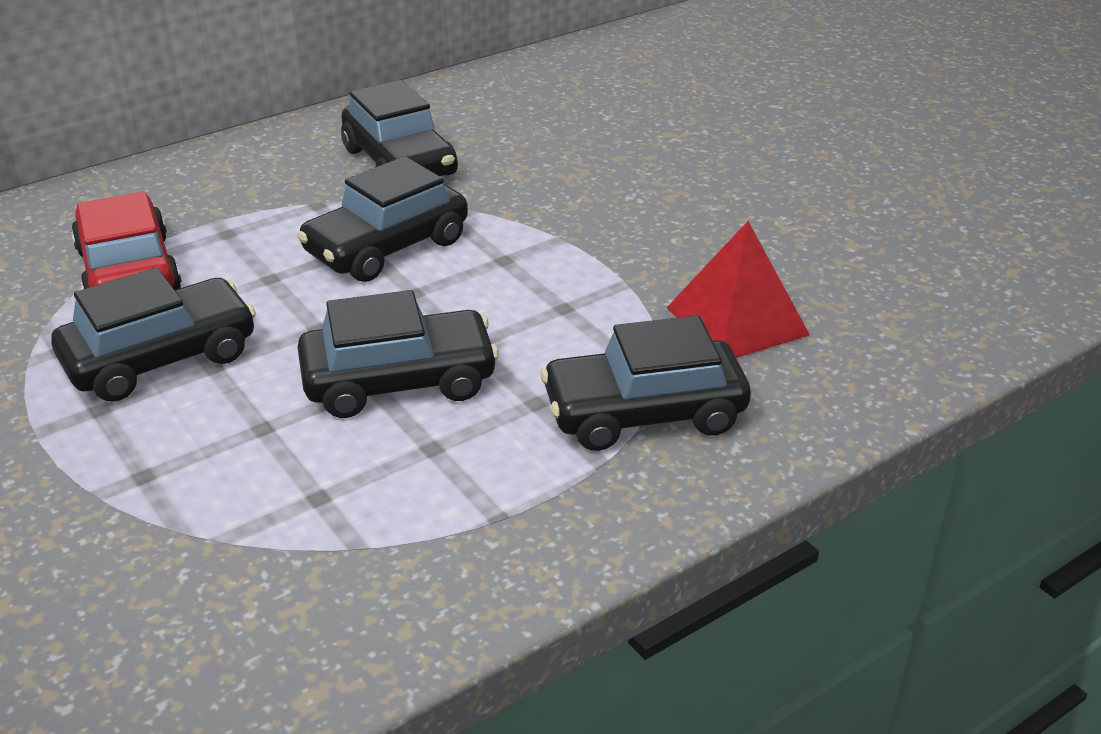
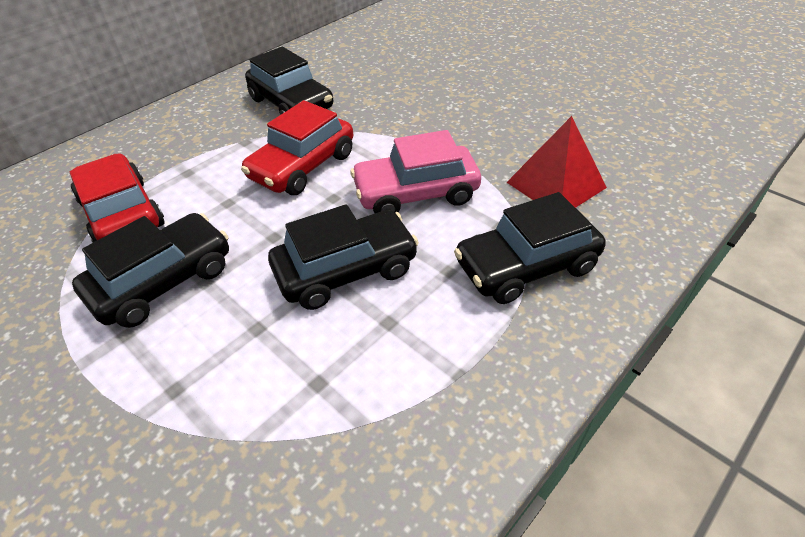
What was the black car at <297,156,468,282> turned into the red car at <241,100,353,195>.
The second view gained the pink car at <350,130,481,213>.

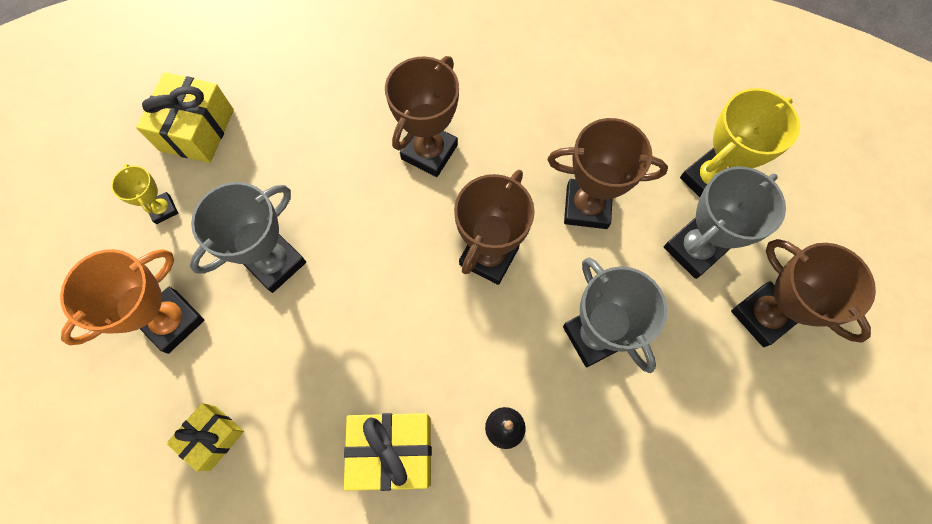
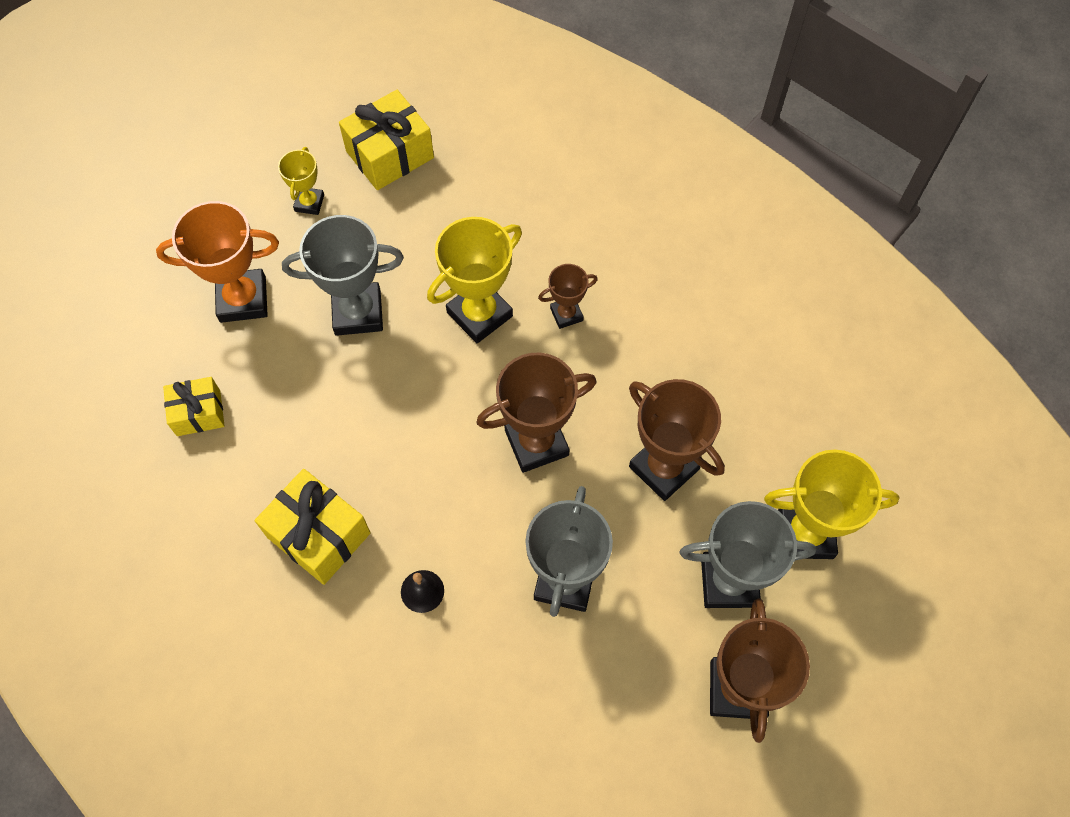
The size of the brown trophy at <385,56,459,177> changed by a factor of 0.54.
The second view gained the yellow trophy at <427,217,522,343>.

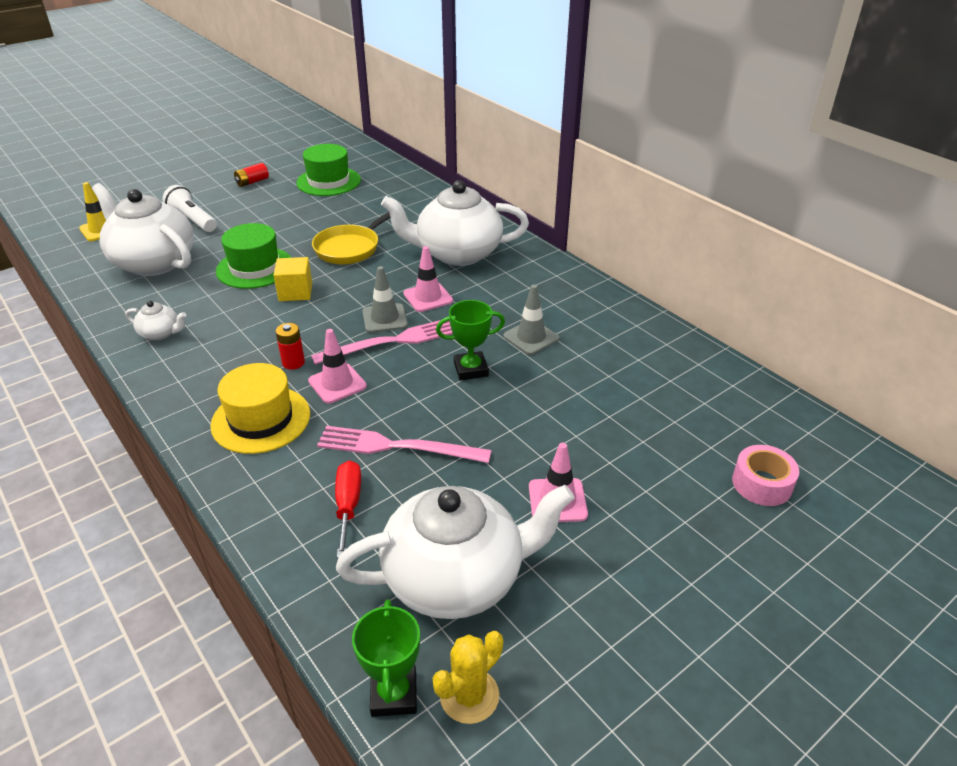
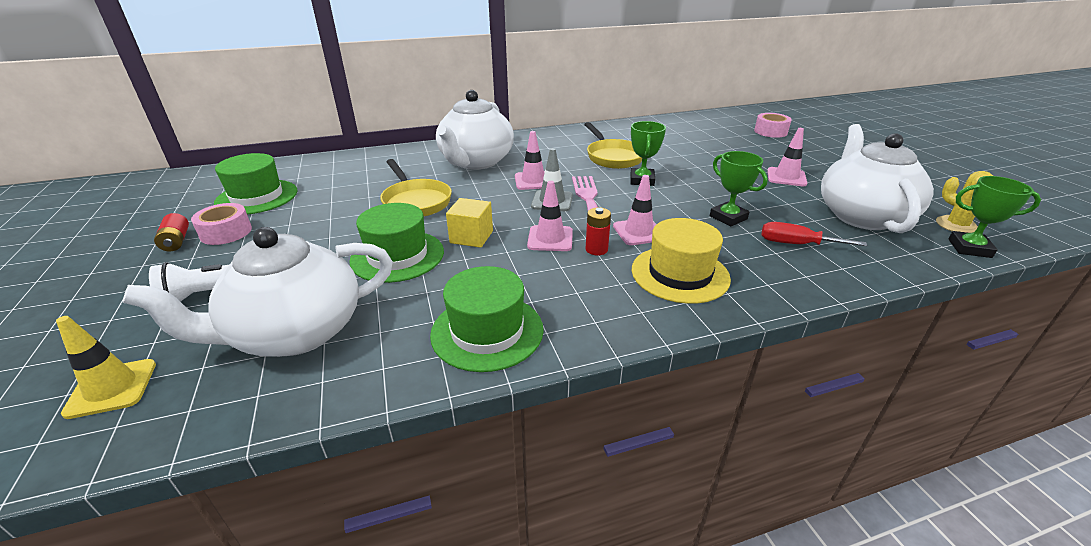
Where the grey traffic cone stood at <503,284,559,355>, the yellow pan came to stand at <584,122,642,169>.
Where the white teapot stood at <125,301,187,340>, the green hat came to stand at <430,266,544,372>.
Where the pink fork stood at <317,426,492,463>, the green trophy came to stand at <710,151,768,227>.
The second view gained the pink traffic cone at <527,181,573,251>.
The second view gained the pink tape at <191,203,252,245>.

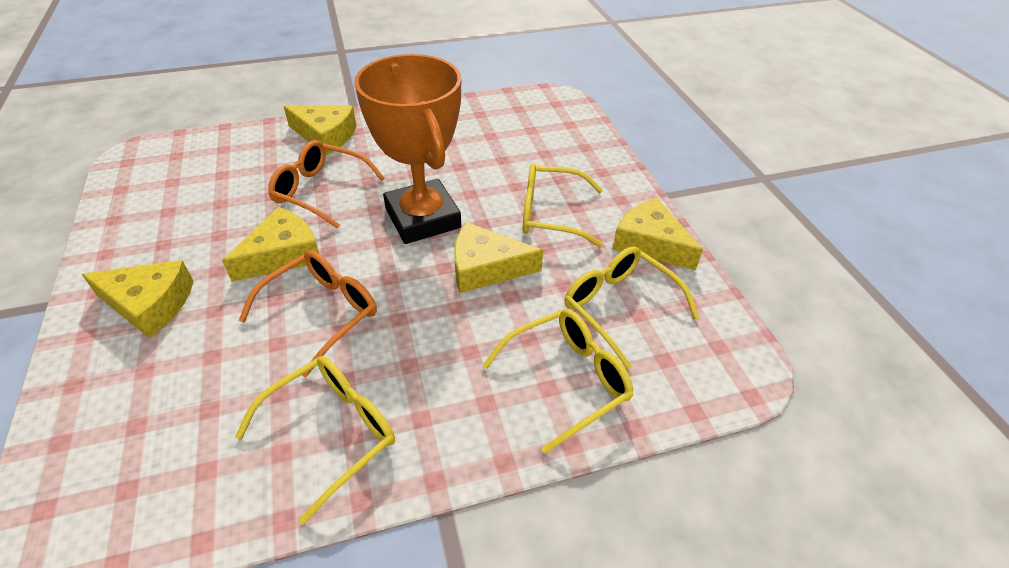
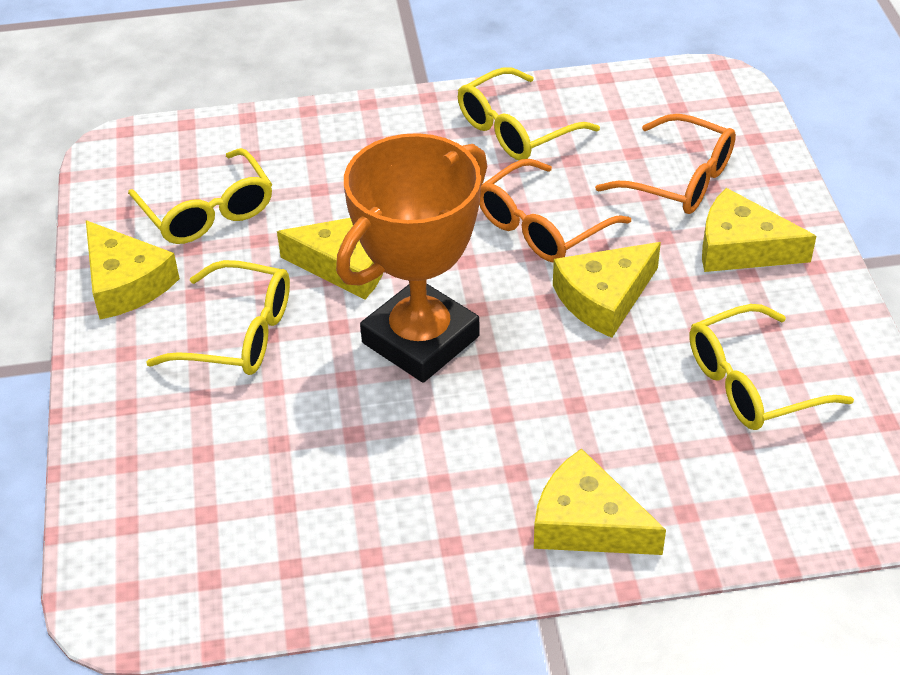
The orange trophy at <354,54,461,244> ended up facing another way, 60 degrees clockwise from before.
The orange glasses ended up elsewhere, having gone from <268,140,385,229> to <595,114,736,214>.
The yellow glasses ended up elsewhere, having gone from <483,309,633,454> to <689,304,854,430>.

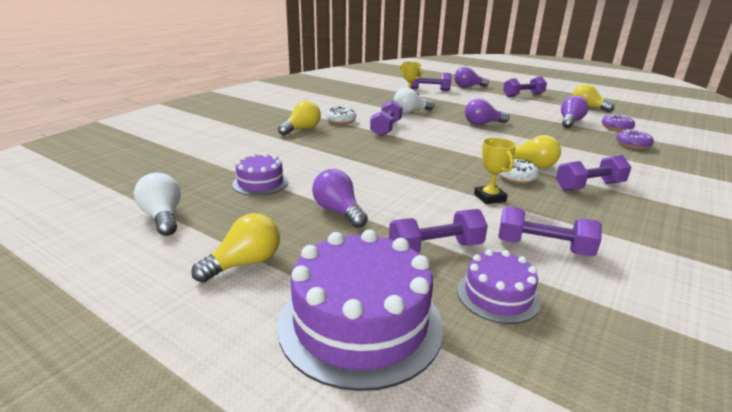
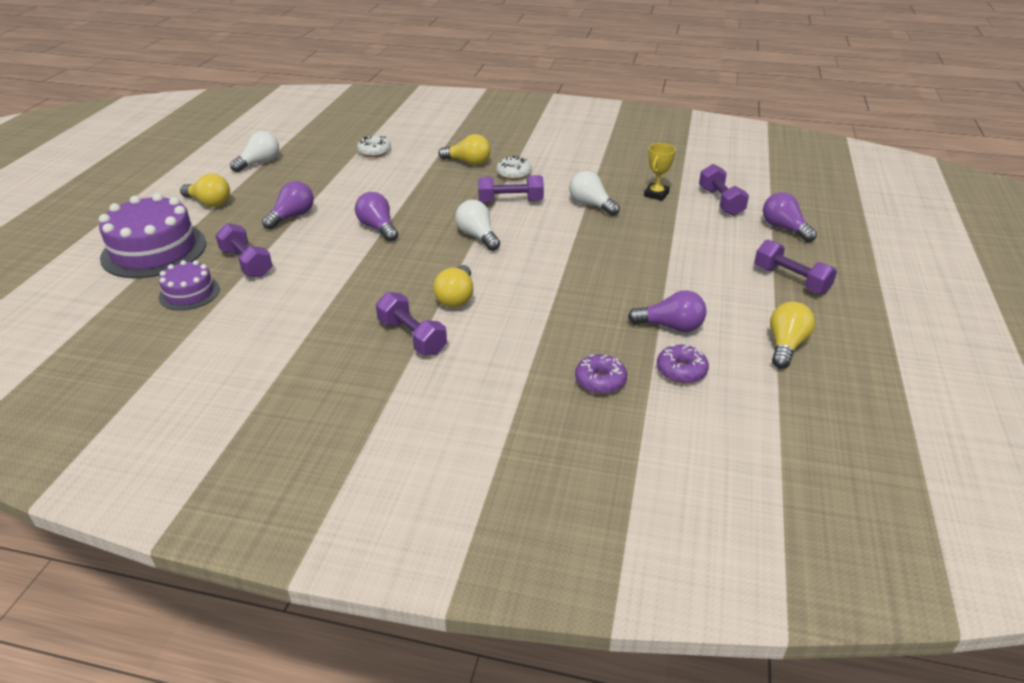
The purple light bulb ended up elsewhere, having gone from <465,98,509,125> to <355,192,398,242>.
The second view lost the yellow trophy at <474,138,516,204>.
The second view lost the purple cake at <232,153,289,196>.
The white donut ended up elsewhere, having gone from <499,159,539,184> to <357,136,391,157>.
The second view lost the purple dumbbell at <498,206,602,256>.
The second view gained the white light bulb at <455,200,500,251>.

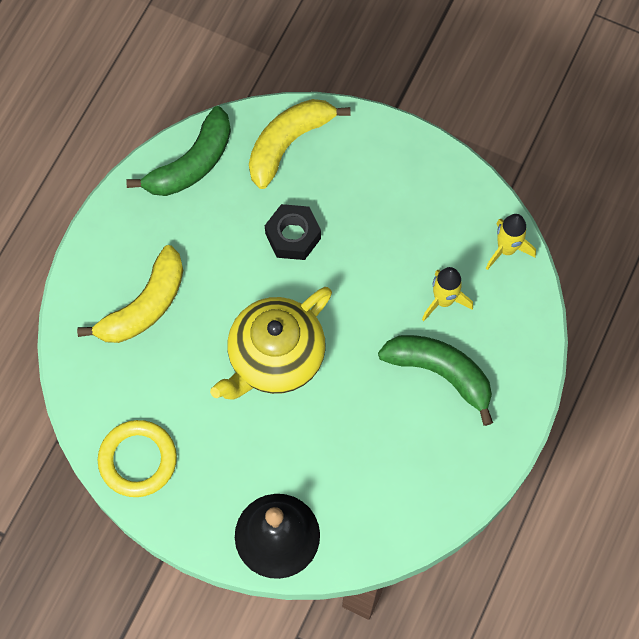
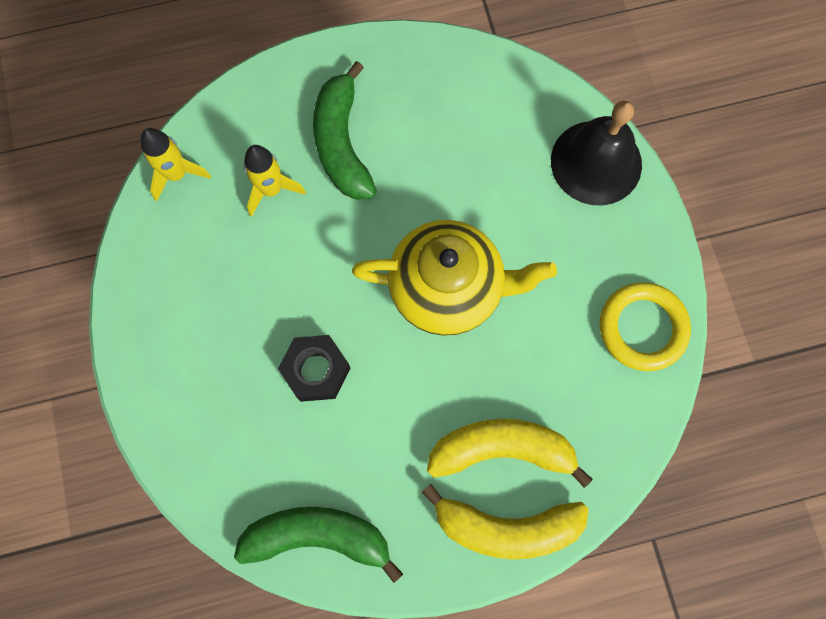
The yellow banana ended up elsewhere, having gone from <249,99,351,189> to <422,484,588,559>.

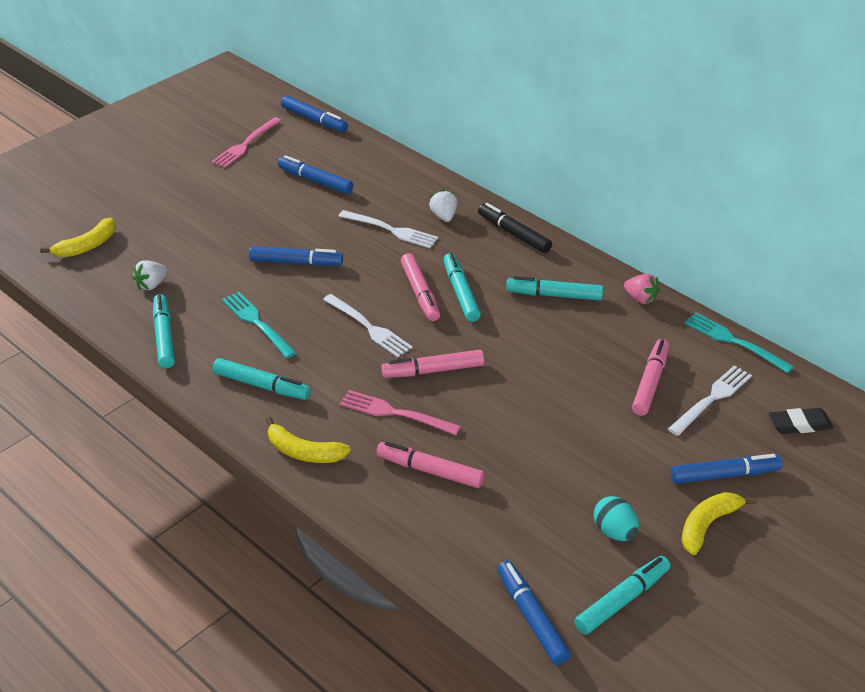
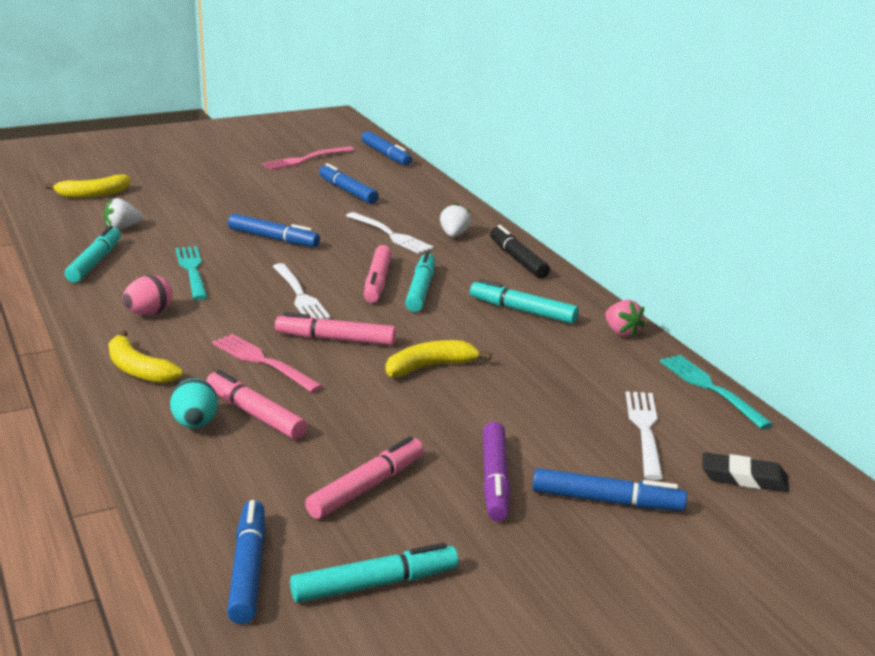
The pink marker ended up elsewhere, having gone from <632,339,669,416> to <305,436,424,519>.
Where the turquoise marker stood at <213,358,311,400>, the pink egg came to stand at <123,275,173,315>.
The white fork at <668,365,752,436> ended up facing another way, 60 degrees counterclockwise from before.
The yellow banana ended up elsewhere, having gone from <681,492,757,555> to <386,340,492,377>.
The turquoise egg ended up elsewhere, having gone from <594,496,639,541> to <170,378,218,428>.
The second view gained the purple marker at <483,422,510,521>.

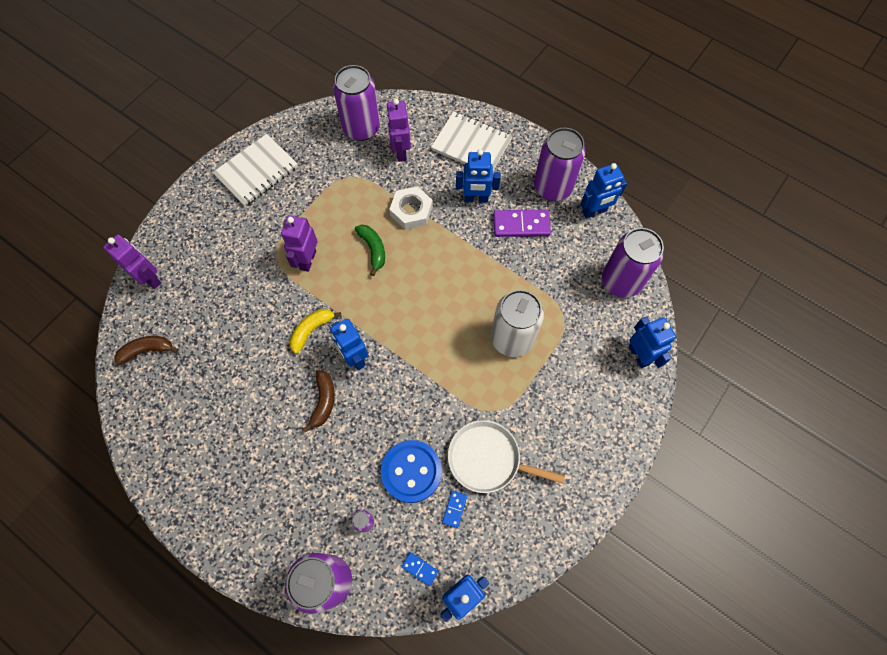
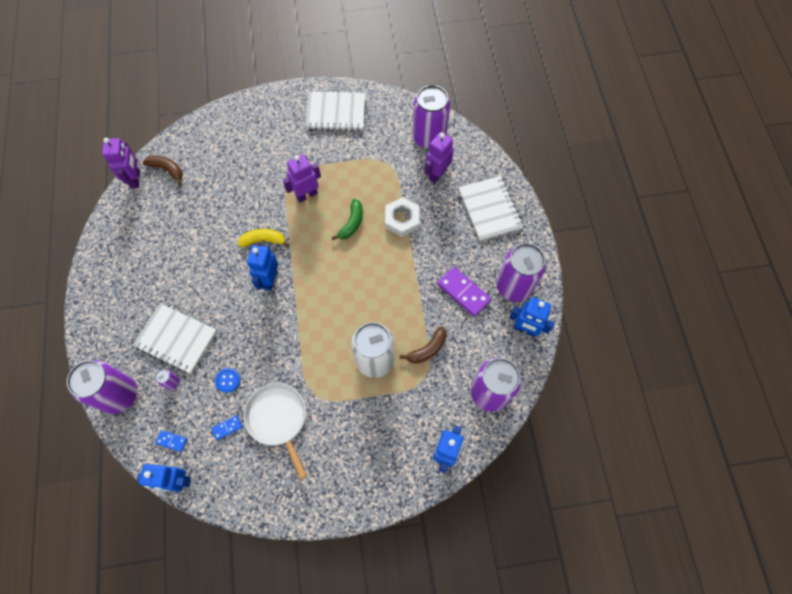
The second view lost the blue robot at <456,149,501,203>.
The purple robot ended up elsewhere, having gone from <103,235,162,289> to <102,138,140,188>.
The brown banana ended up elsewhere, having gone from <303,370,335,432> to <400,326,446,364>.
The size of the blue button at <381,440,442,503> changed by a factor of 0.48.
The blue domino at <401,552,439,586> ended up facing another way, 60 degrees counterclockwise from before.
The second view gained the white notebook at <133,303,217,374>.

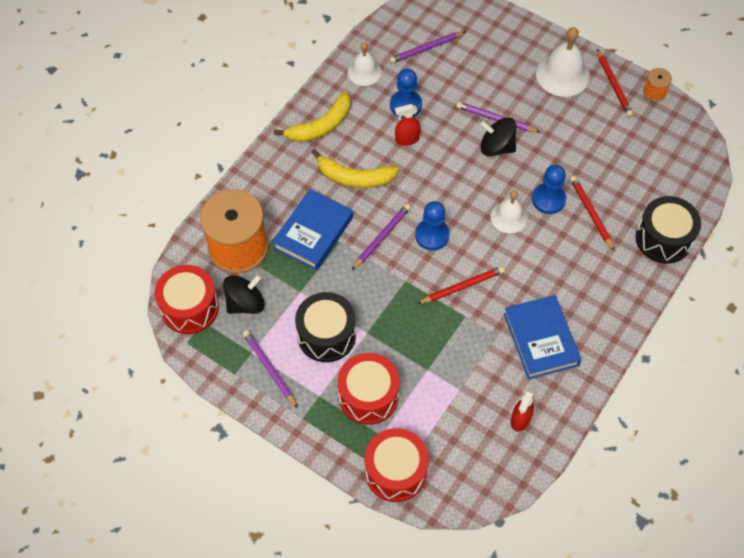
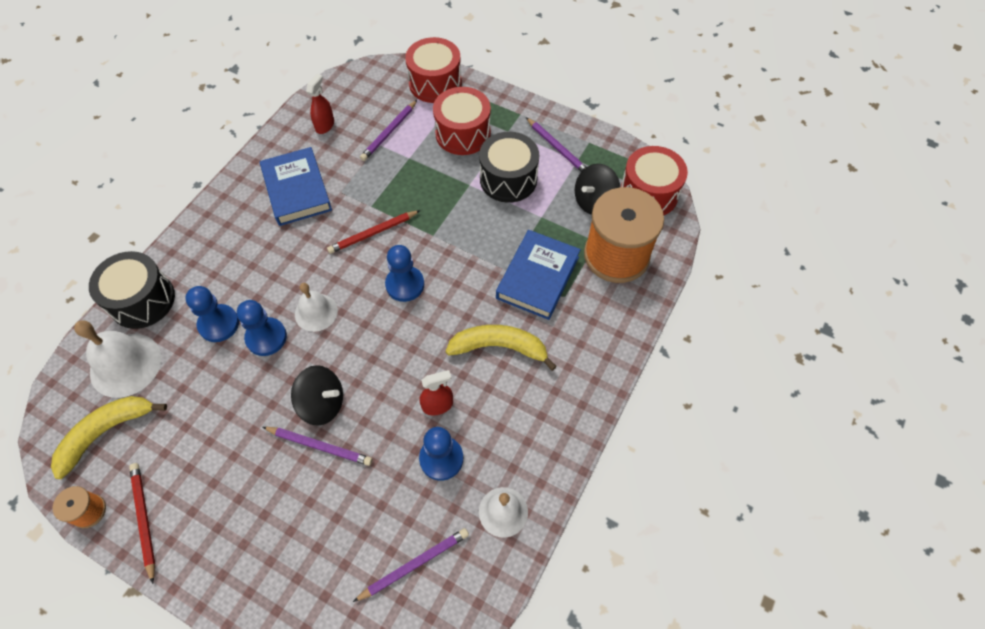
The white bell ended up elsewhere, having gone from <536,27,590,97> to <74,320,161,398>.
The yellow banana ended up elsewhere, having gone from <274,91,350,142> to <51,396,167,479>.
Where the red pencil stood at <570,176,615,251>, the blue pawn came to stand at <185,286,239,342>.
The purple pencil ended up elsewhere, having gone from <352,204,411,270> to <360,100,417,161>.

